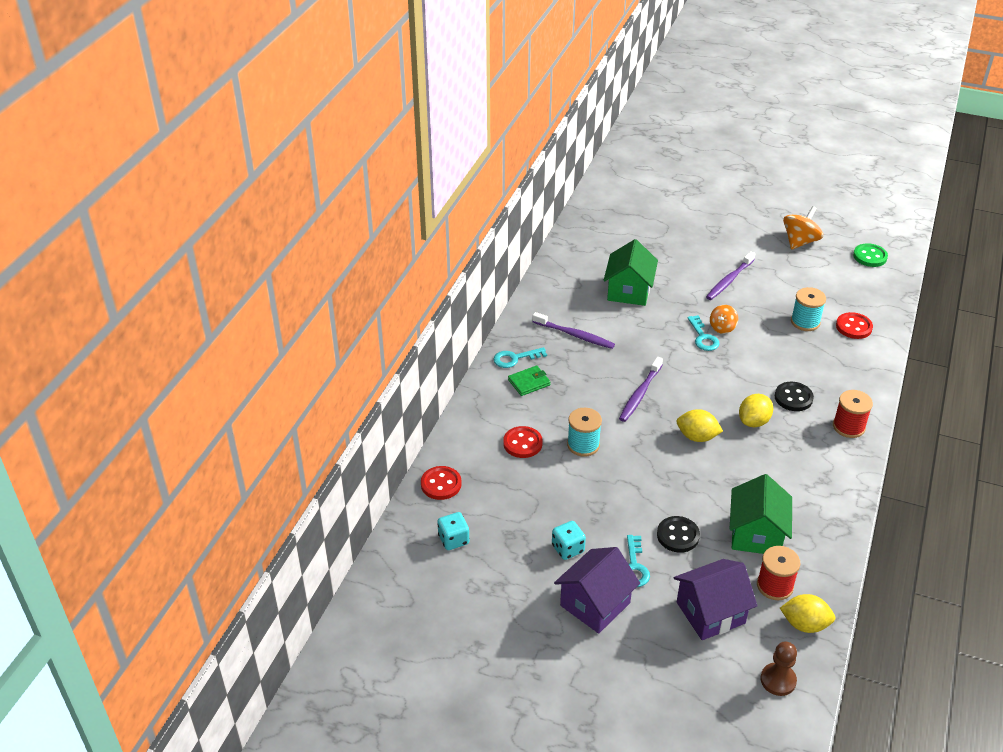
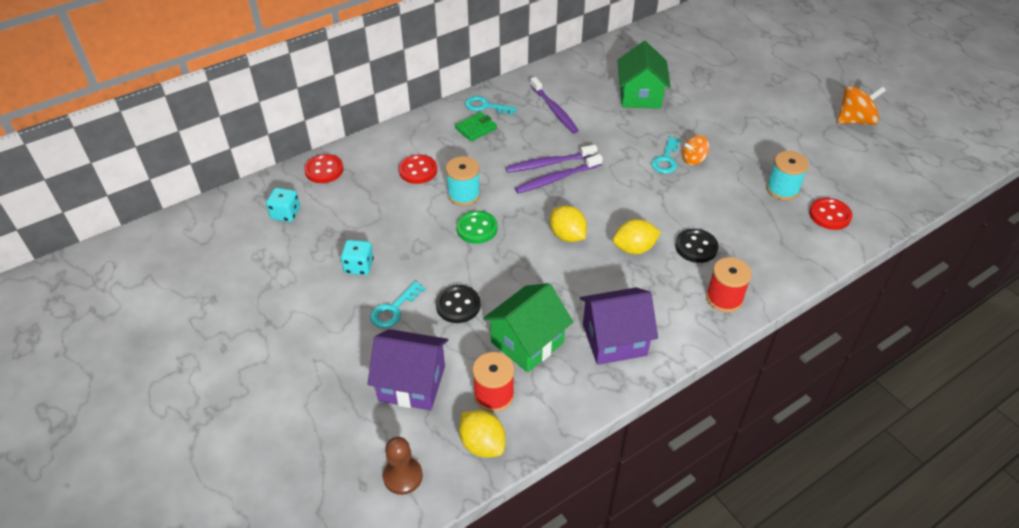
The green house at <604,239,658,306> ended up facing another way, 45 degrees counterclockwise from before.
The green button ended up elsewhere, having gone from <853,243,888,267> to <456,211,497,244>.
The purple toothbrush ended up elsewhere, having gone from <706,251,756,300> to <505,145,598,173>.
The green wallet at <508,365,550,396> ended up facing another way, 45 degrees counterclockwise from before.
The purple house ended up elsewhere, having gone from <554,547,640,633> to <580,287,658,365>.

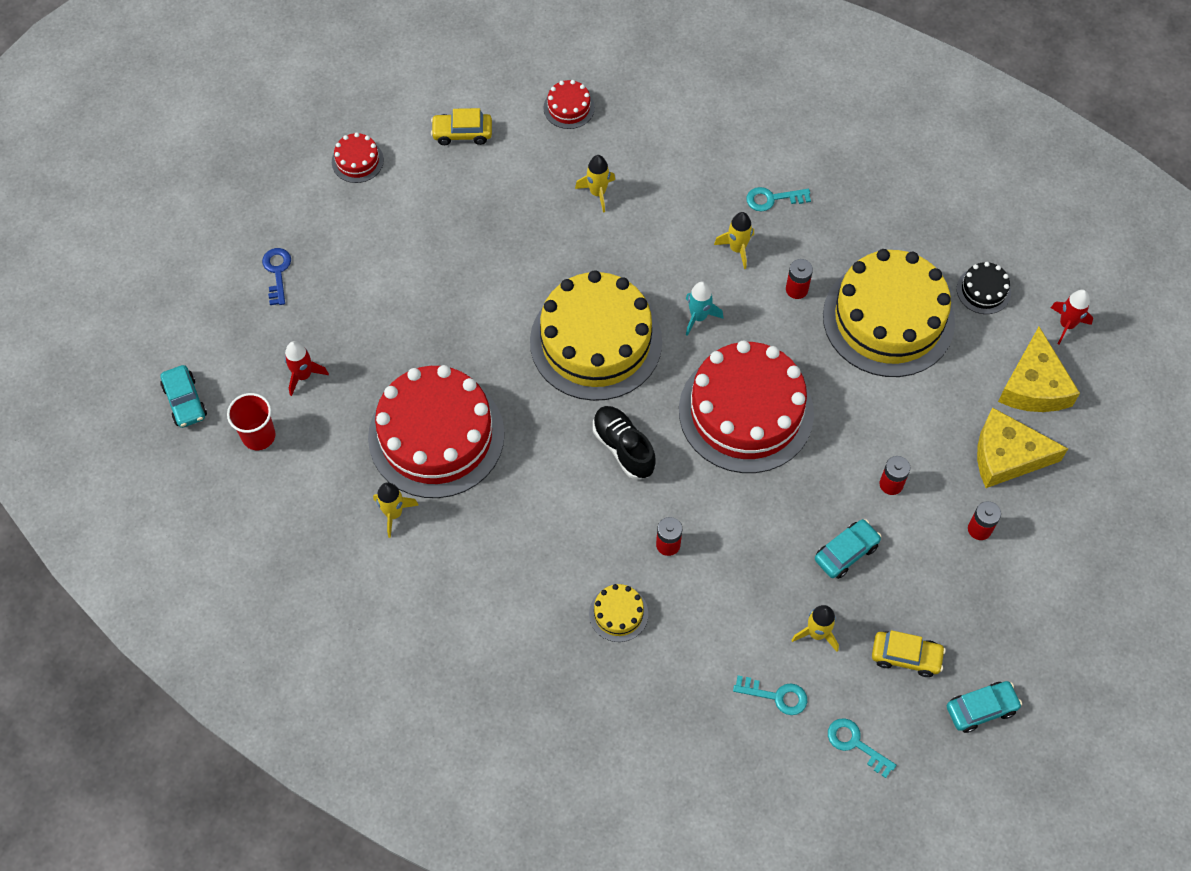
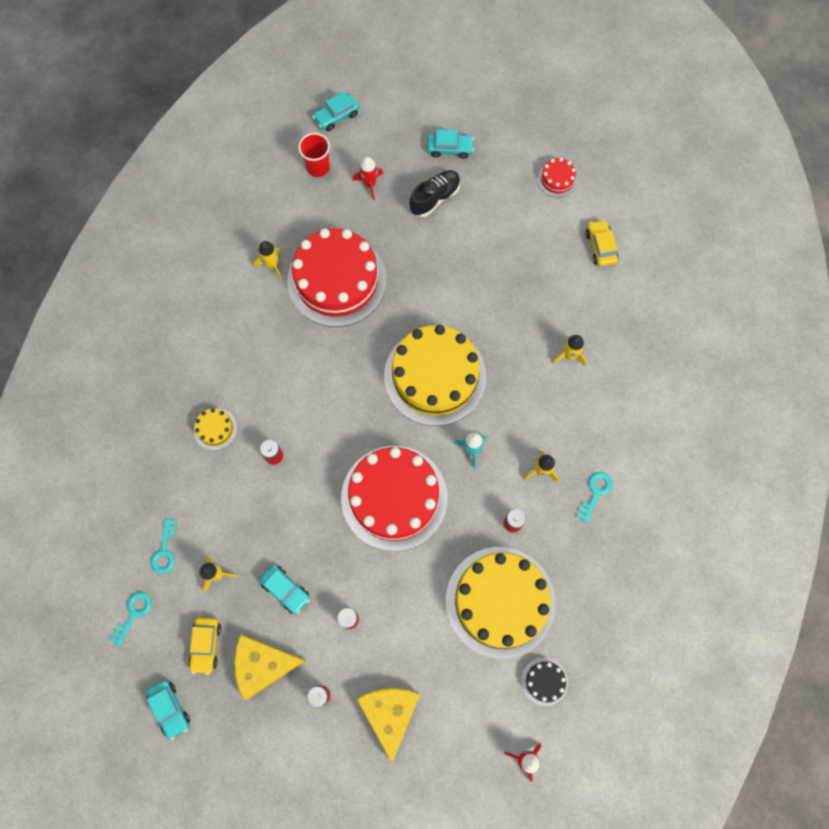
The second view lost the red cake at <543,80,595,129>.
The turquoise key at <746,187,811,211> ended up facing another way, 45 degrees clockwise from before.
Where the blue key stood at <262,248,291,305>, the turquoise car came to stand at <427,129,474,159>.
The yellow cheese ended up elsewhere, having gone from <998,327,1080,412> to <234,635,307,700>.
The black shoe ended up elsewhere, having gone from <593,406,656,479> to <409,170,460,217>.

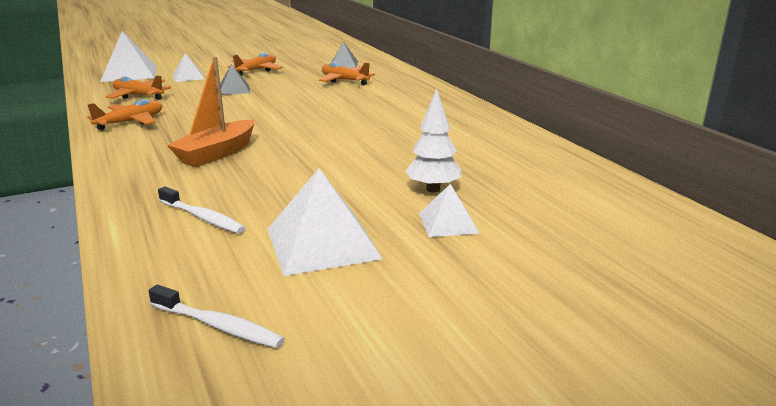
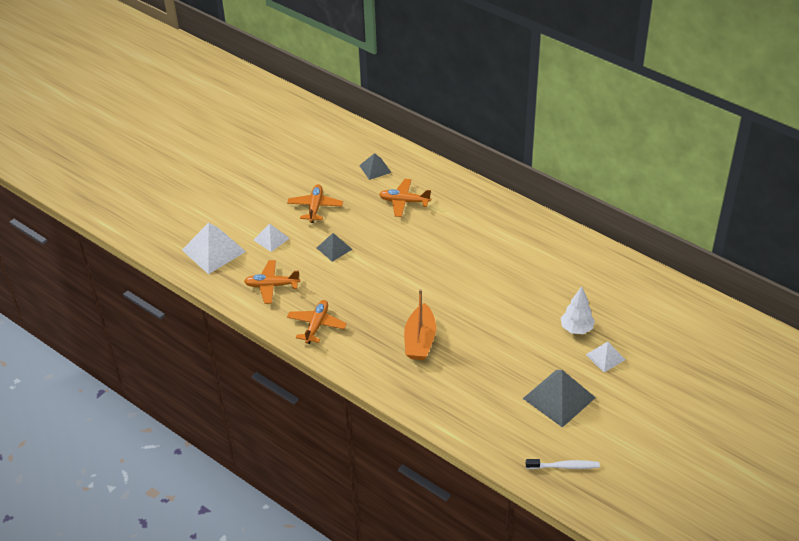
What was the white pyramid at <267,168,383,276> turned into the grey pyramid at <523,370,596,428>.
The second view lost the white toothbrush at <158,186,245,233>.

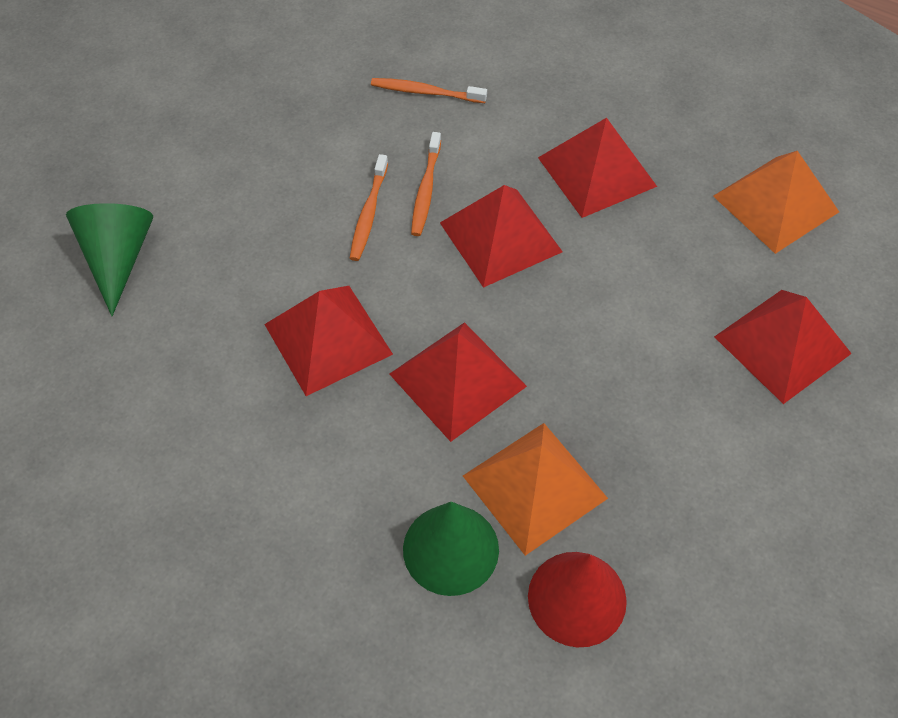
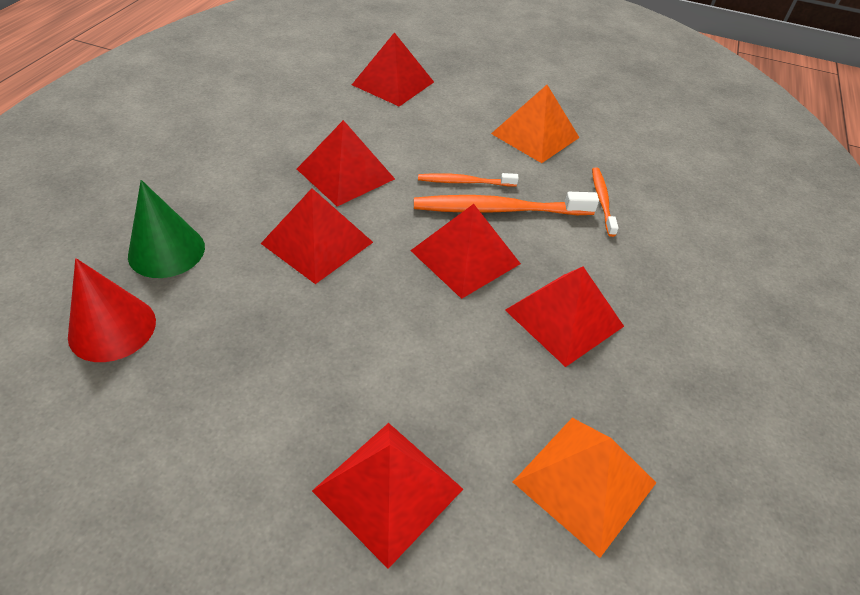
The size of the orange toothbrush at <411,132,441,236> changed by a factor of 1.76.
Where the green cone stood at <66,203,153,316>, the red pyramid came to stand at <352,32,434,106>.
The orange pyramid ended up elsewhere, having gone from <463,423,608,556> to <491,85,580,163>.

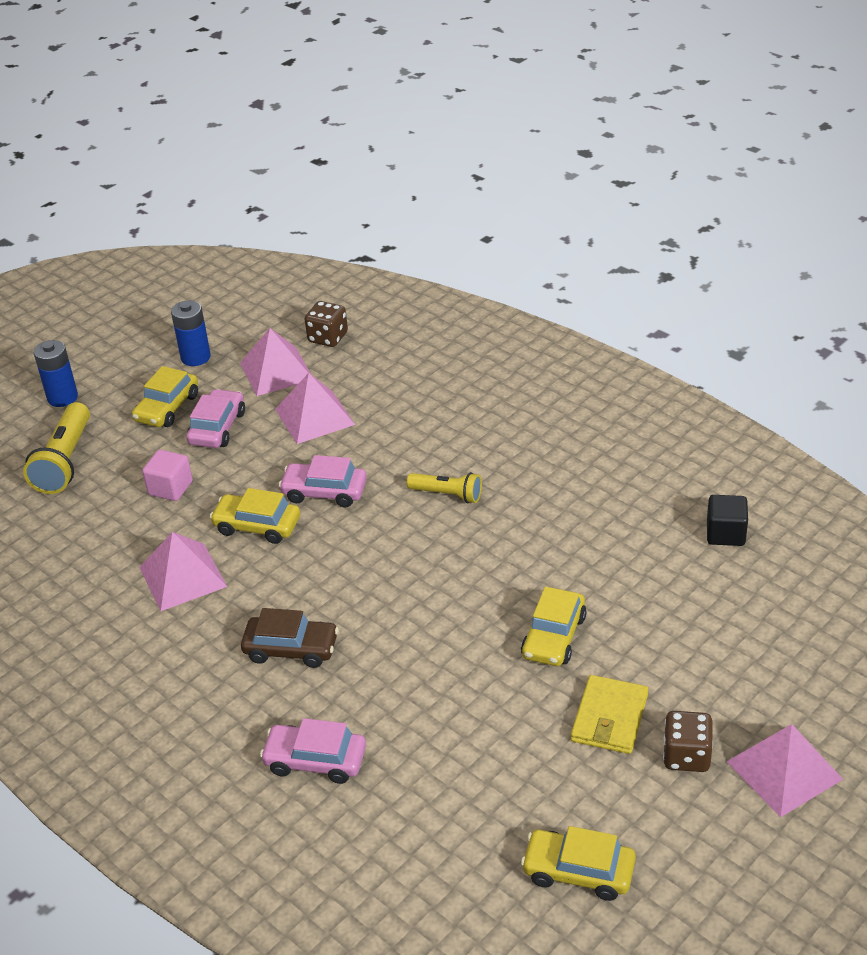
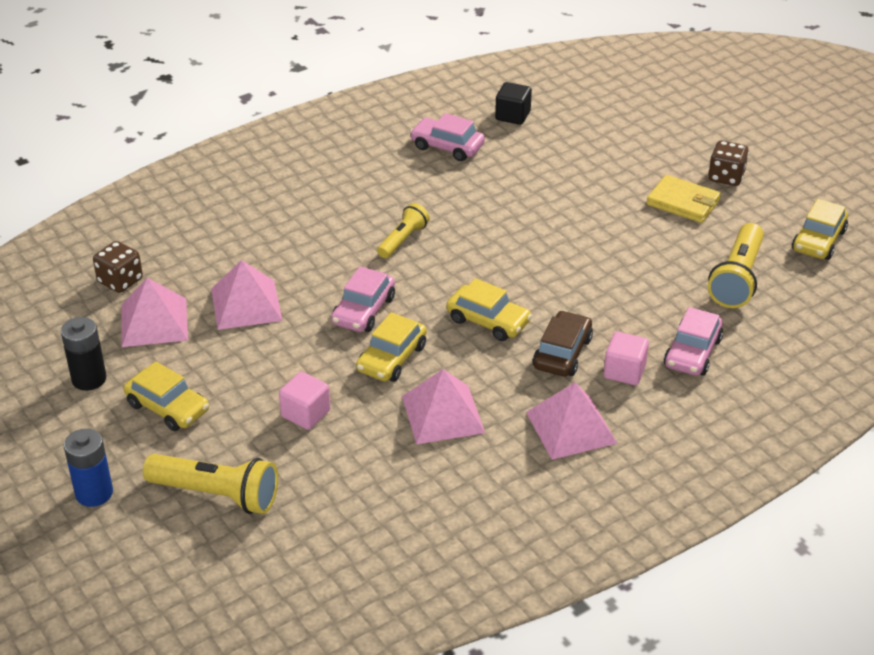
What was the blue battery at <171,301,211,366> turned into the black battery at <61,317,106,391>.
The pink car ended up elsewhere, having gone from <186,389,245,448> to <410,113,485,161>.
The yellow car ended up elsewhere, having gone from <521,587,586,666> to <446,278,532,341>.
The pink pyramid ended up elsewhere, having gone from <726,724,844,817> to <526,382,617,460>.
The second view gained the yellow flashlight at <708,223,764,308>.
The second view gained the pink cube at <604,332,649,385>.

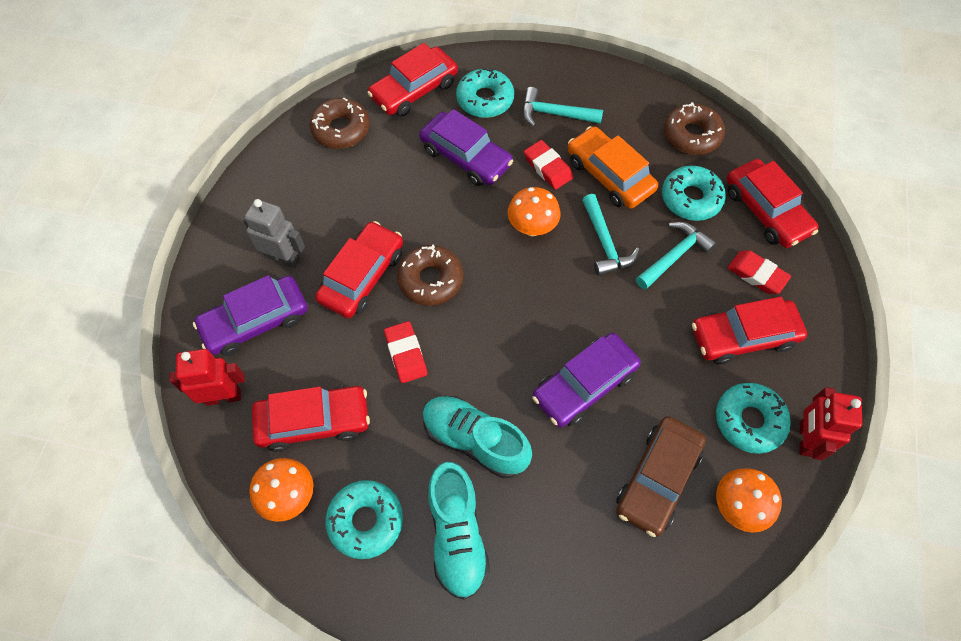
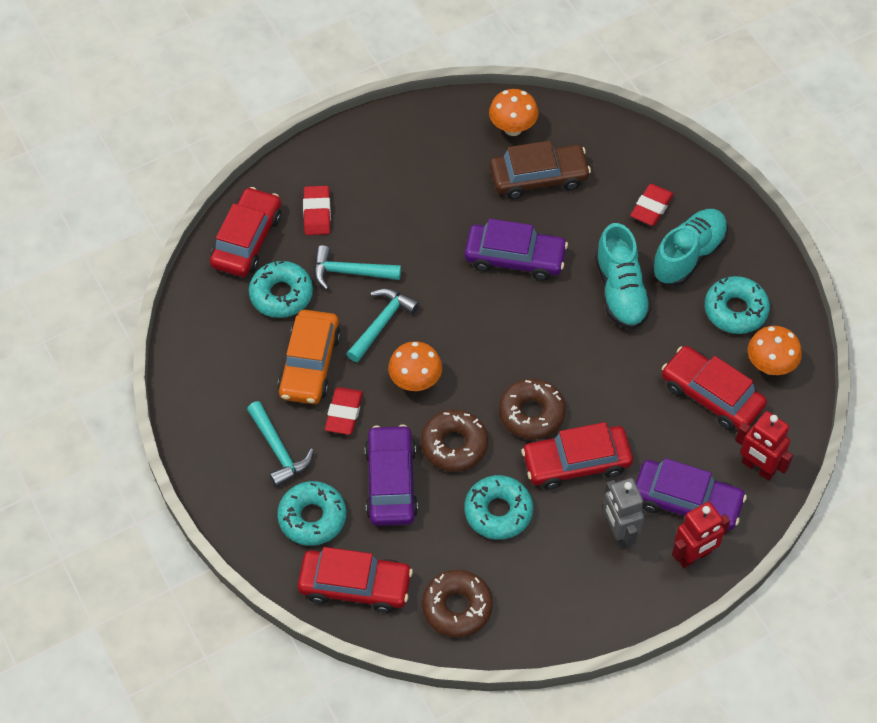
The brown donut ended up elsewhere, having gone from <664,102,725,155> to <421,409,488,472>.
The second view lost the red car at <692,296,807,364>.
The red eraser ended up elsewhere, having gone from <384,321,427,383> to <630,184,674,226>.
The turquoise donut ended up elsewhere, having gone from <716,383,791,454> to <465,475,533,540>.
The red robot ended up elsewhere, having gone from <799,387,862,460> to <672,502,730,568>.

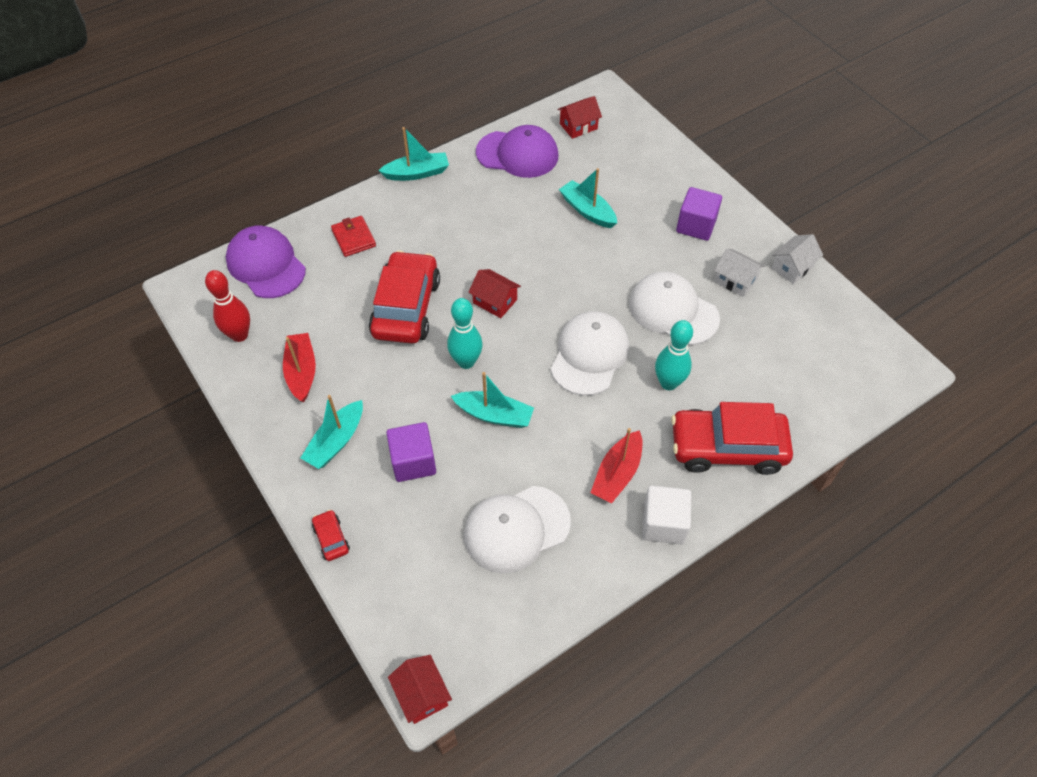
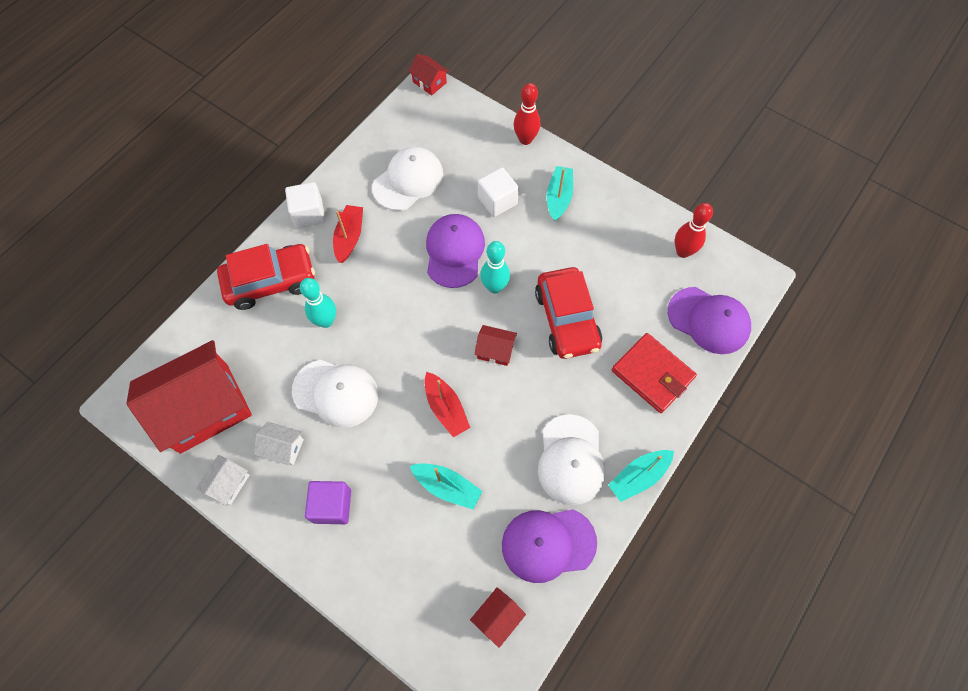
The size of the red wallet at <331,216,376,257> changed by a factor of 1.66.
The white cap ended up elsewhere, having gone from <551,311,629,396> to <538,414,606,505>.
The red boat ended up elsewhere, having gone from <283,333,316,402> to <425,372,470,437>.
Where the turquoise boat stood at <451,372,534,428>, the purple cap came to stand at <426,214,485,288>.
What was the purple cube at <386,422,436,482> turned into the white cube at <478,167,519,217>.
Where the red car stood at <312,510,350,561>, the red bowling pin came to stand at <514,83,540,145>.
The second view gained the red house at <126,340,252,454>.

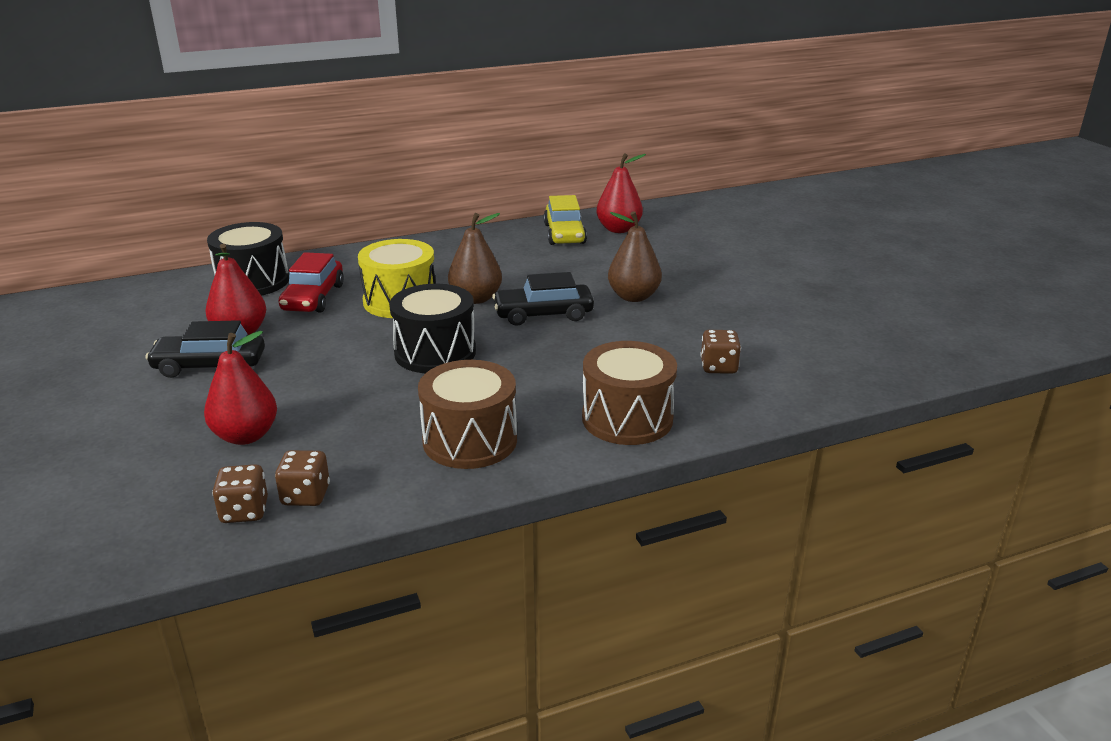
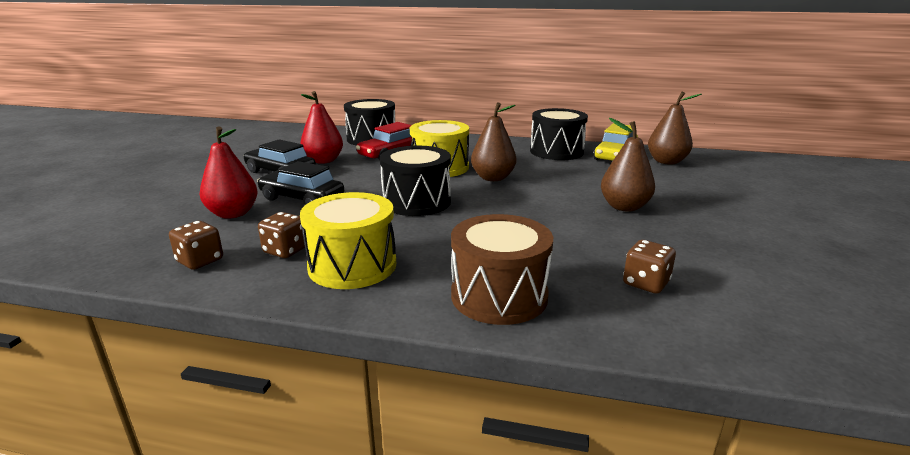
What was the red pear at <596,153,646,233> turned into the brown pear at <648,92,702,165>.
The black car ended up elsewhere, having gone from <492,272,594,326> to <257,161,344,205>.
What was the brown drum at <418,360,517,469> turned into the yellow drum at <300,192,396,289>.
The brown dice ended up elsewhere, having gone from <212,464,268,523> to <258,212,305,258>.
The second view gained the black drum at <530,108,588,160>.

